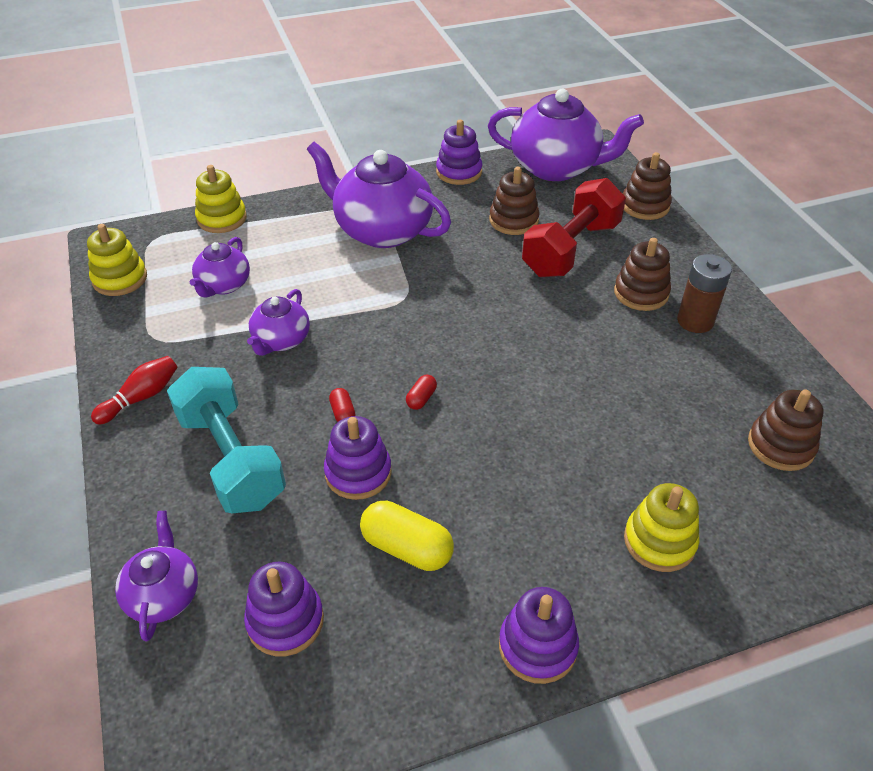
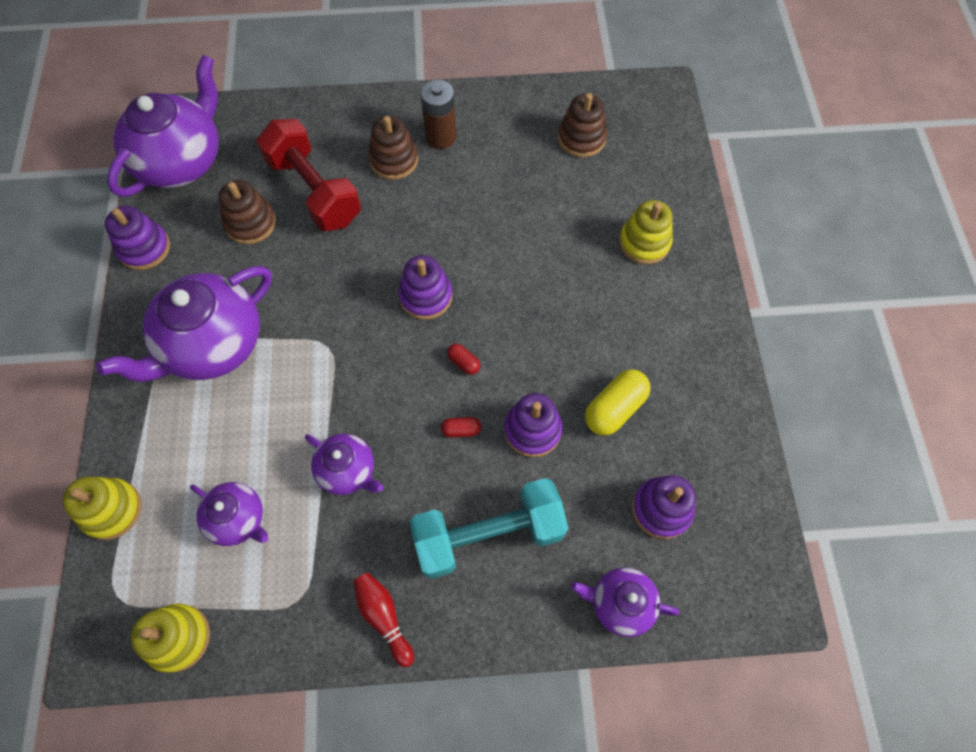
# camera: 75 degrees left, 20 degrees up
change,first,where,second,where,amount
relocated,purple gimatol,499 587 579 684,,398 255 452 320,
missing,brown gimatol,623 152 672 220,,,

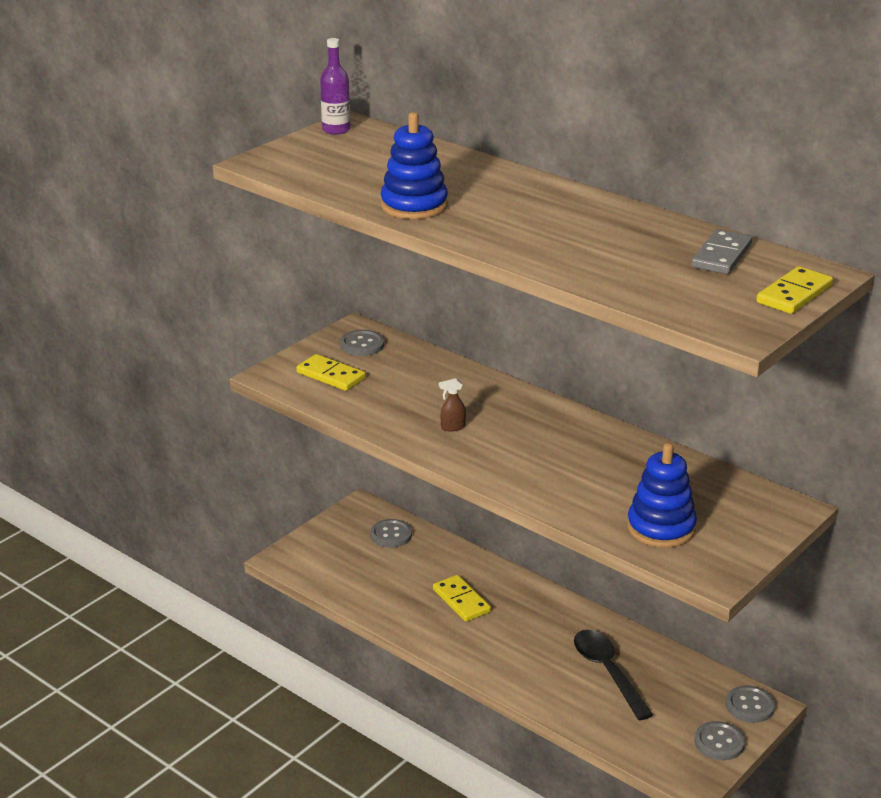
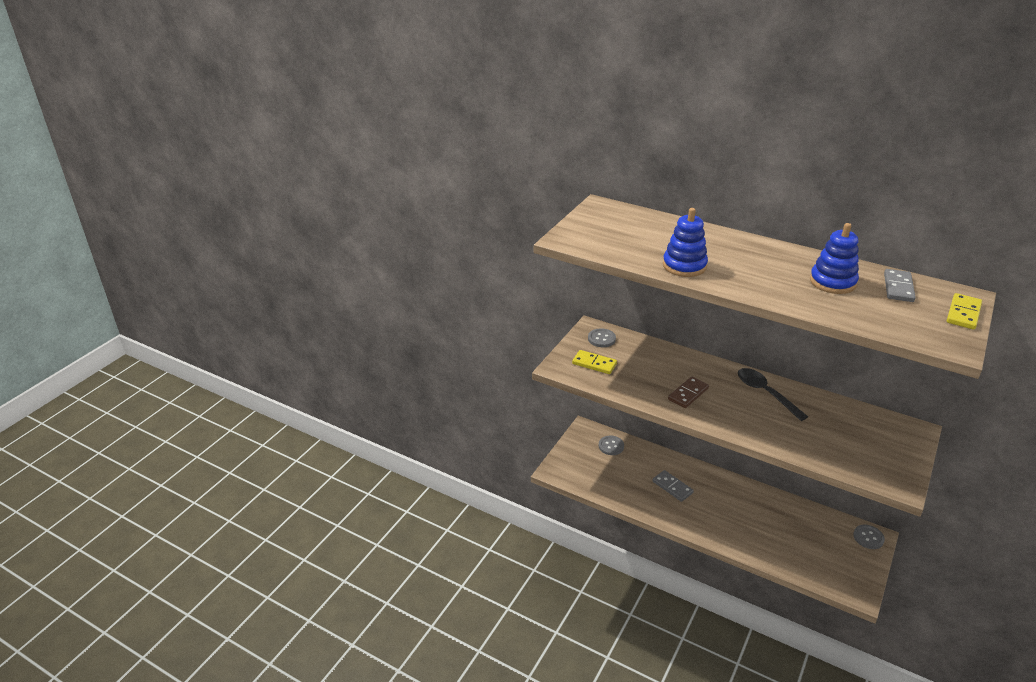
# camera: 10 degrees left, 5 degrees up
change,first,where,second,where,amount
colour,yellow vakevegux,433 575 491 622,grey vakevegux,652 470 694 502,
exchanged,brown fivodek,439 378 466 431,brown vakevegux,668 377 709 408,
relocated,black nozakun,574 630 653 720,,738 368 808 421,
relocated,blue gimatol,627 443 697 548,,810 223 859 294,
missing,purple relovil,320 38 350 135,,,
missing,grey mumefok,694 721 745 760,,,

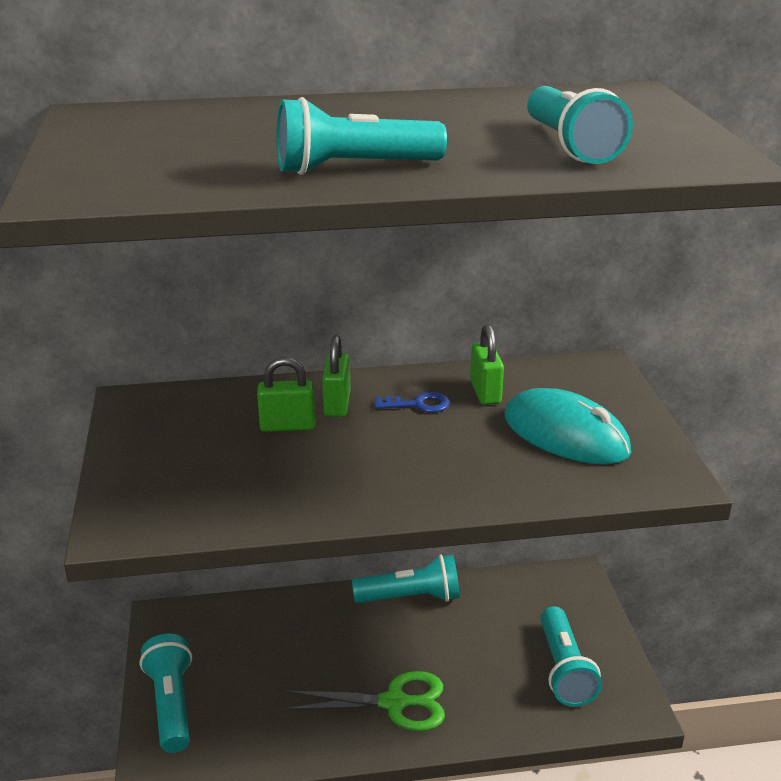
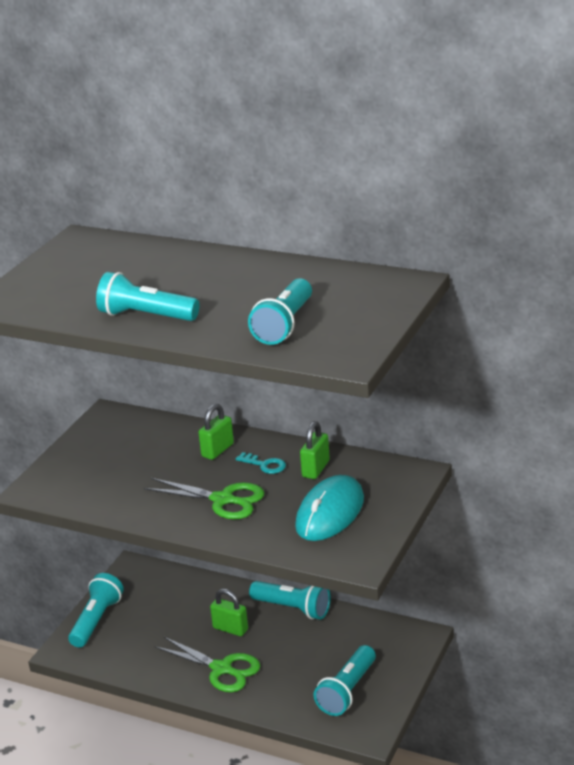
# camera: 35 degrees right, 0 degrees up
change,first,where,second,where,amount
appeared,,,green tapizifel,144 478 264 519,
relocated,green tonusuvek,257 357 315 432,,210 589 248 636,
colour,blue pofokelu,374 392 450 413,turquoise pofokelu,236 452 286 474,
spun,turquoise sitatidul,505 388 631 465,,295 475 364 541,45 degrees clockwise

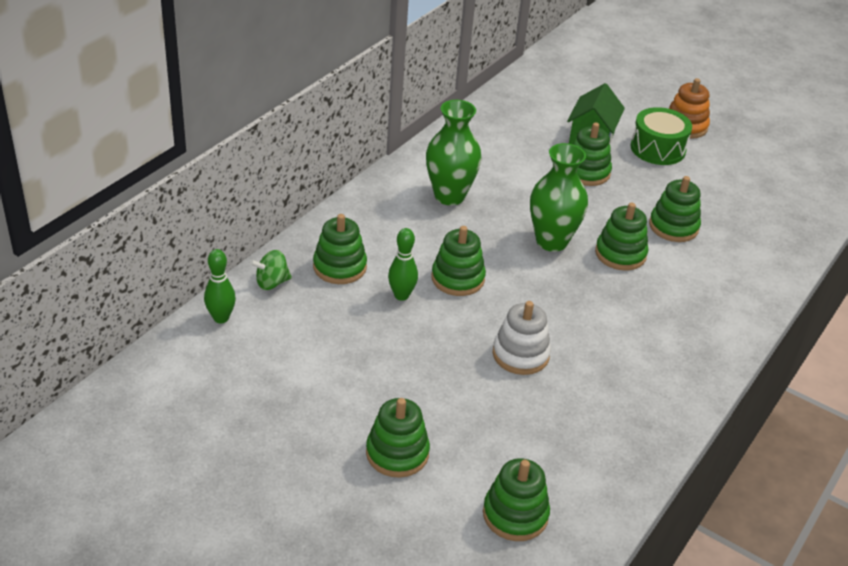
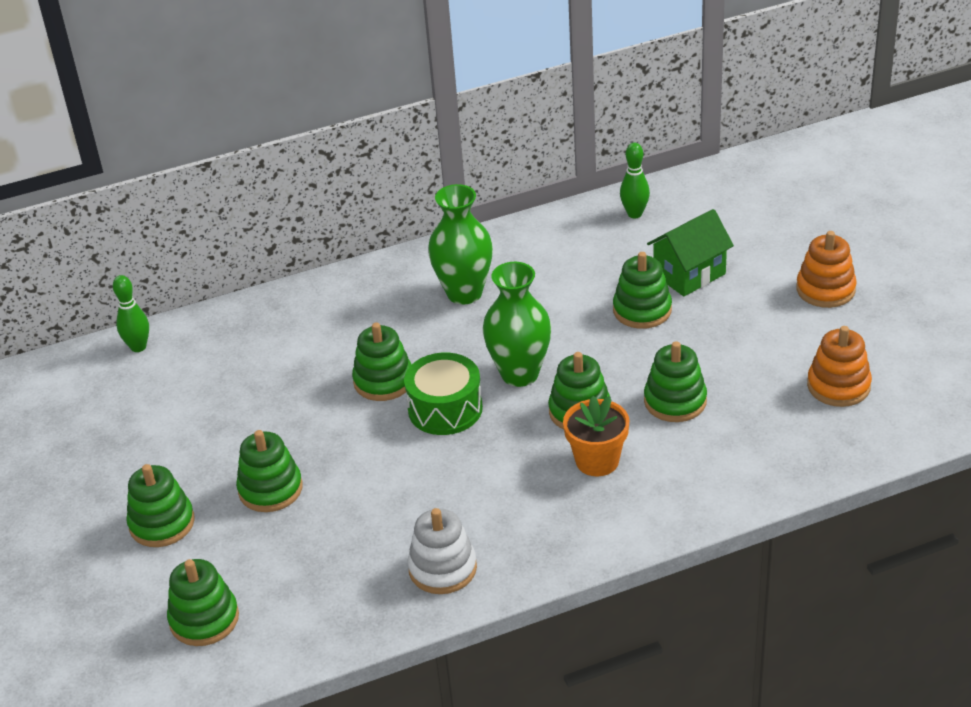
# camera: 40 degrees right, 0 degrees up
change,first,where,second,where,amount
relocated,green gimatol,313 214 367 284,,236 430 302 512,
relocated,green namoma,631 107 692 165,,404 353 483 435,
relocated,white gimatol,493 301 551 375,,407 508 477 594,
appeared,,,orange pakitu,563 396 630 476,
relocated,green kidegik,388 228 418 301,,620 143 650 218,
appeared,,,orange gimatol,807 326 872 407,
missing,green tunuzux,250 250 292 290,,,

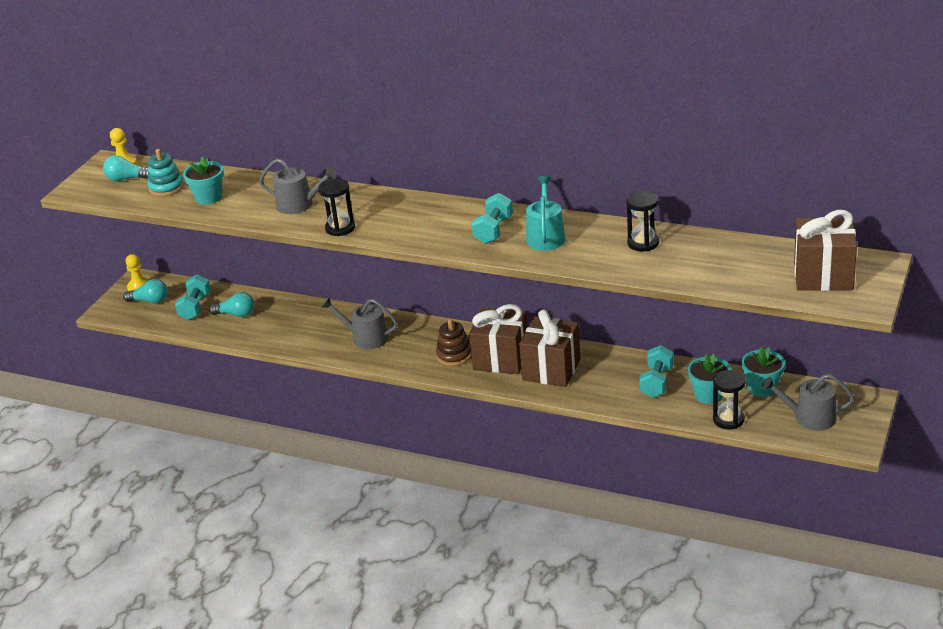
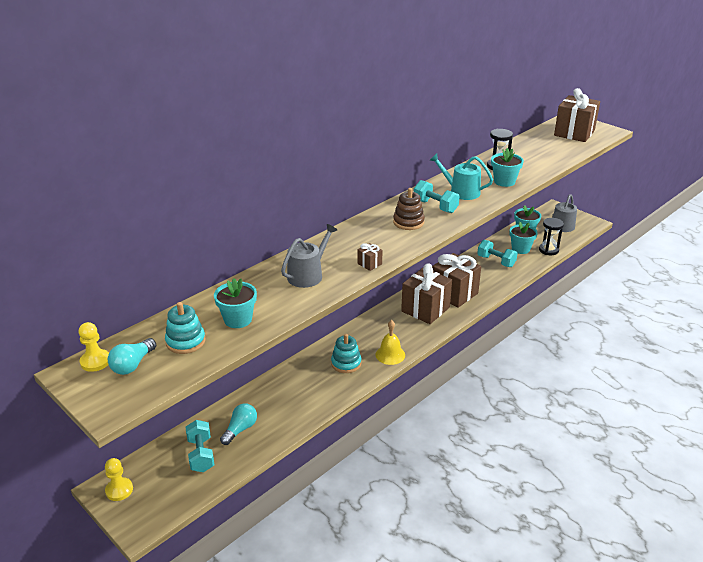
# camera: 70 degrees left, 0 degrees up
change,first,where,second,where,amount
spun,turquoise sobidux,175 275 211 320,,186 420 214 472,45 degrees clockwise
exchanged,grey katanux,322 298 398 349,turquoise gimatol,331 334 361 373,
exchanged,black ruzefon,318 178 355 236,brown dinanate,357 243 383 271,
appeared,,,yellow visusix,375 320 405 365,
relocated,brown gimatol,436 319 471 366,,393 188 425 230,
appeared,,,turquoise pakitu,491 148 524 187,
missing,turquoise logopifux,123 279 168 303,,,

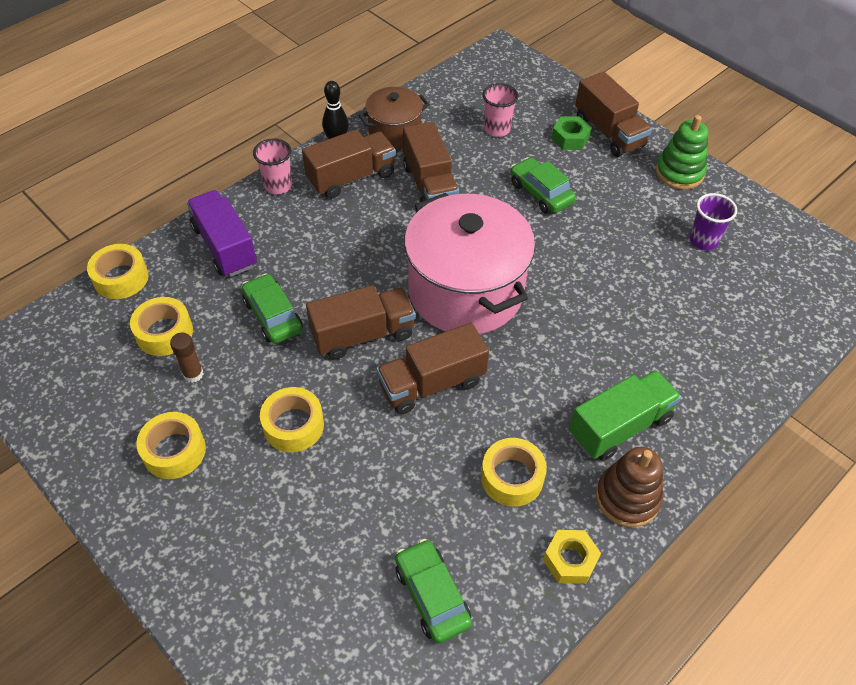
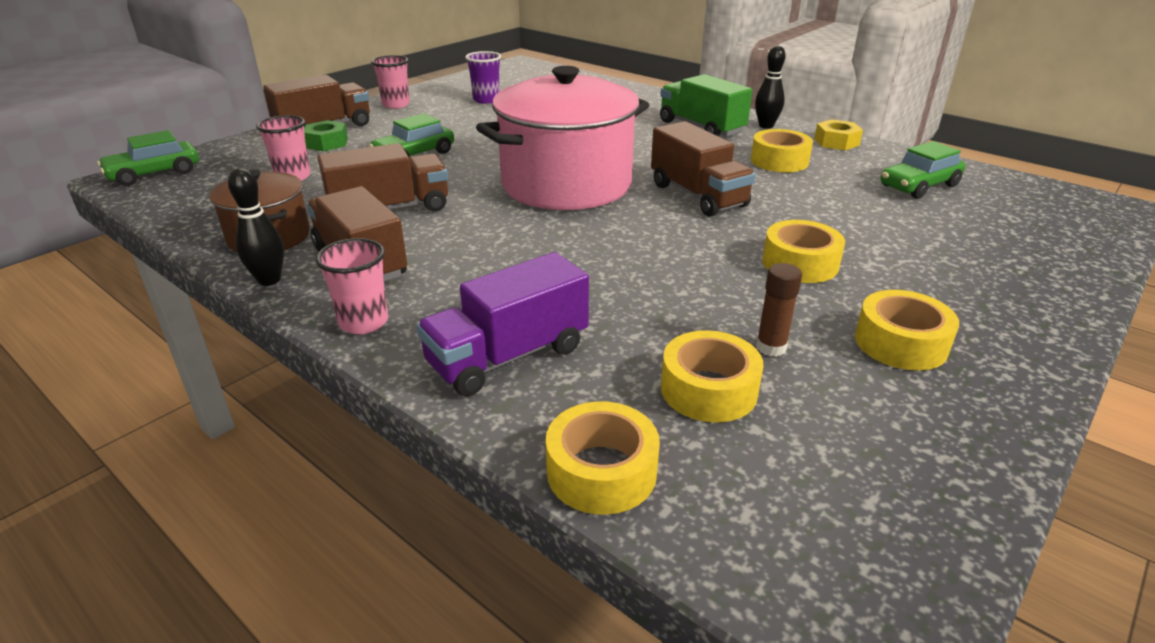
# camera: 95 degrees left, 20 degrees down
change,first,where,second,where,amount
relocated,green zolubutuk,242 273 303 344,,97 130 199 186,
exchanged,green gimatol,655 115 708 190,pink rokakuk,371 55 410 109,
exchanged,brown gimatol,596 447 663 527,black kidegik,755 45 786 129,
missing,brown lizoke,306 285 415 360,,,

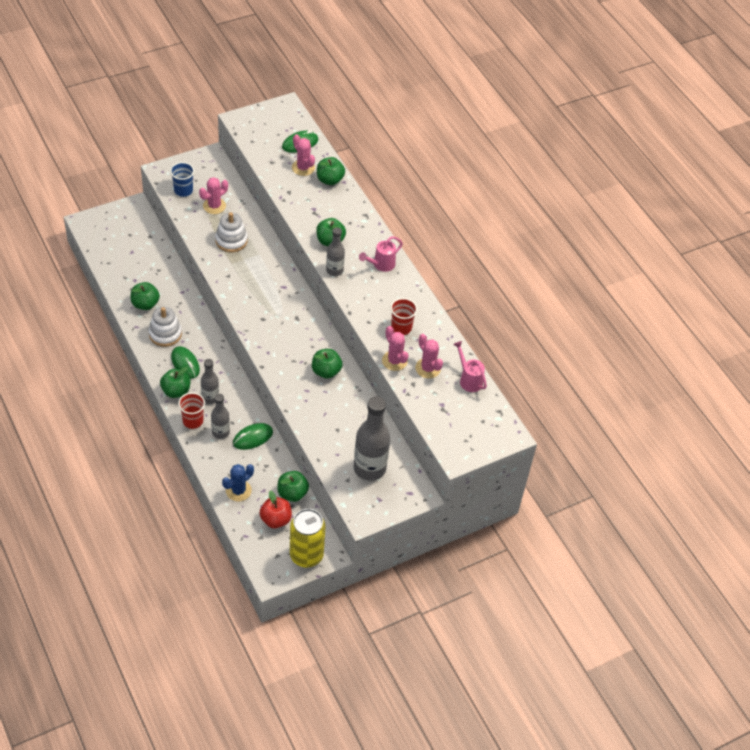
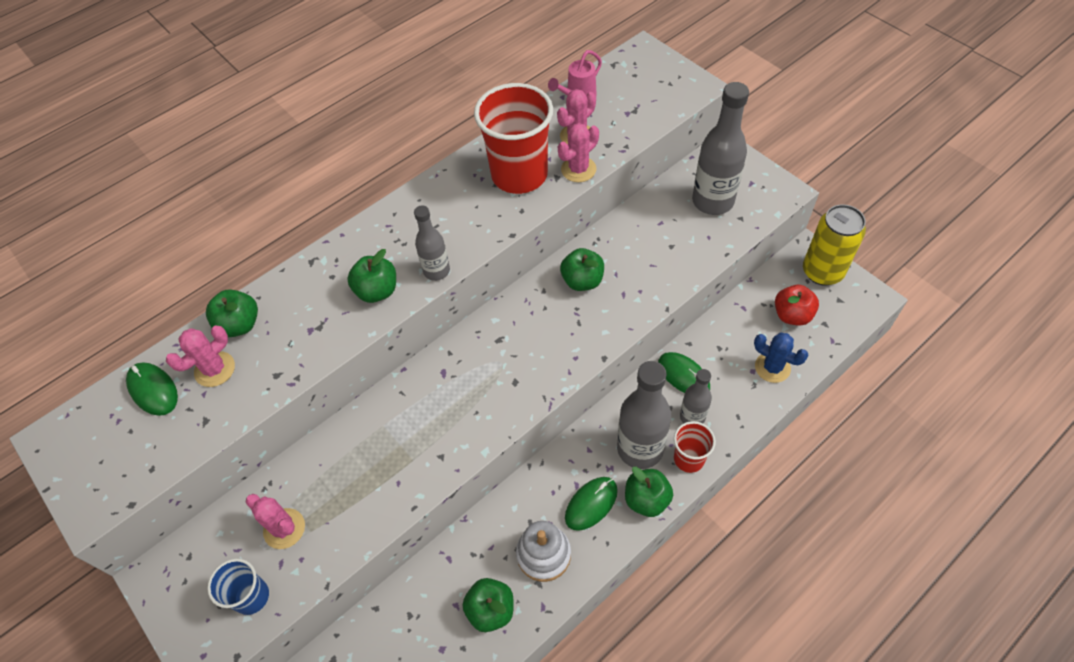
# camera: 95 degrees left, 5 degrees up
change,first,where,second,where,amount
size,red rokakuk,390 298 417 335,,474 83 553 194,x1.95
size,grey relovil,201 359 219 404,,617 361 671 469,x1.77
missing,white gimatol,215 212 248 252,,,
missing,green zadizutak,277 471 309 502,,,
missing,pink katanux,359 236 403 272,,,

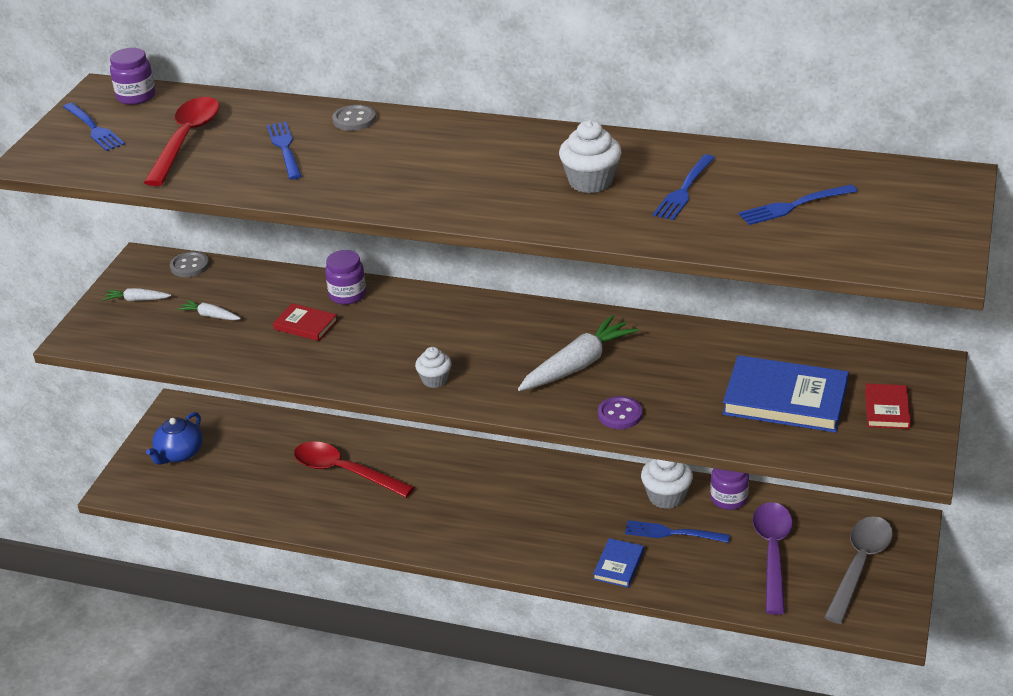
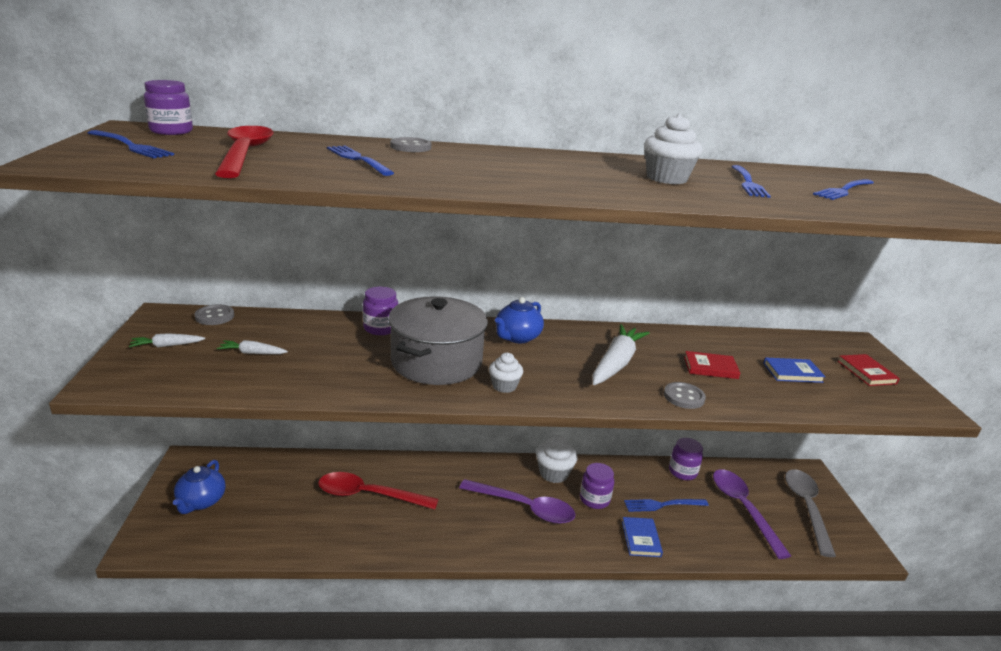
# camera: 25 degrees left, 10 degrees down
change,first,where,second,where,amount
appeared,,,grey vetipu,388 296 488 385,
appeared,,,purple nozakun,459 479 575 524,
appeared,,,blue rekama,495 297 544 343,
relocated,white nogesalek,641 459 693 509,,536 435 578 483,
appeared,,,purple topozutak,580 463 614 509,
colour,purple mumefok,598 396 642 429,grey mumefok,664 382 706 409,
relocated,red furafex,273 303 338 341,,684 351 740 379,
size,blue furafex,722 355 849 433,,763 357 826 383,x0.51

